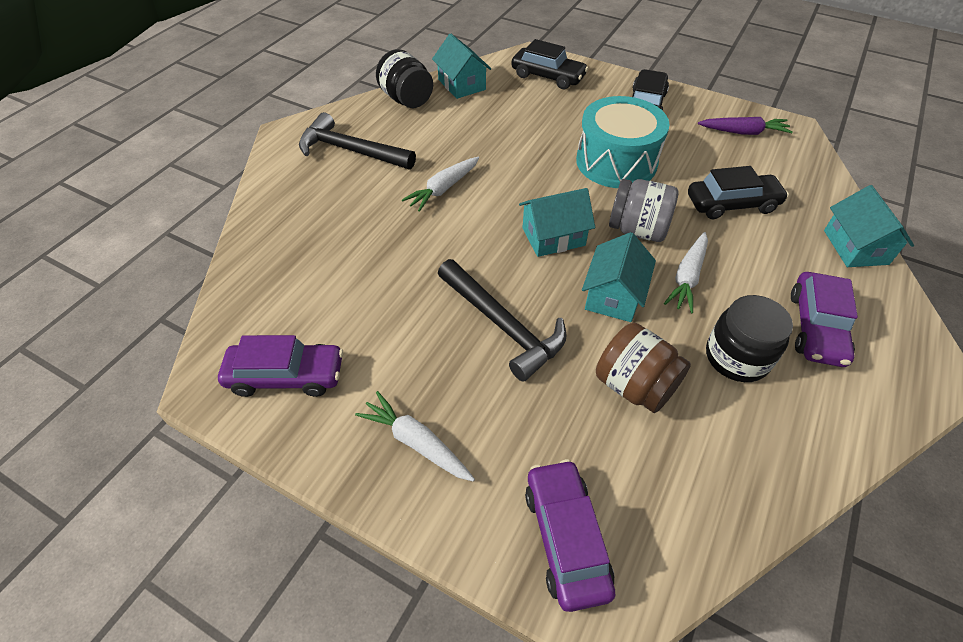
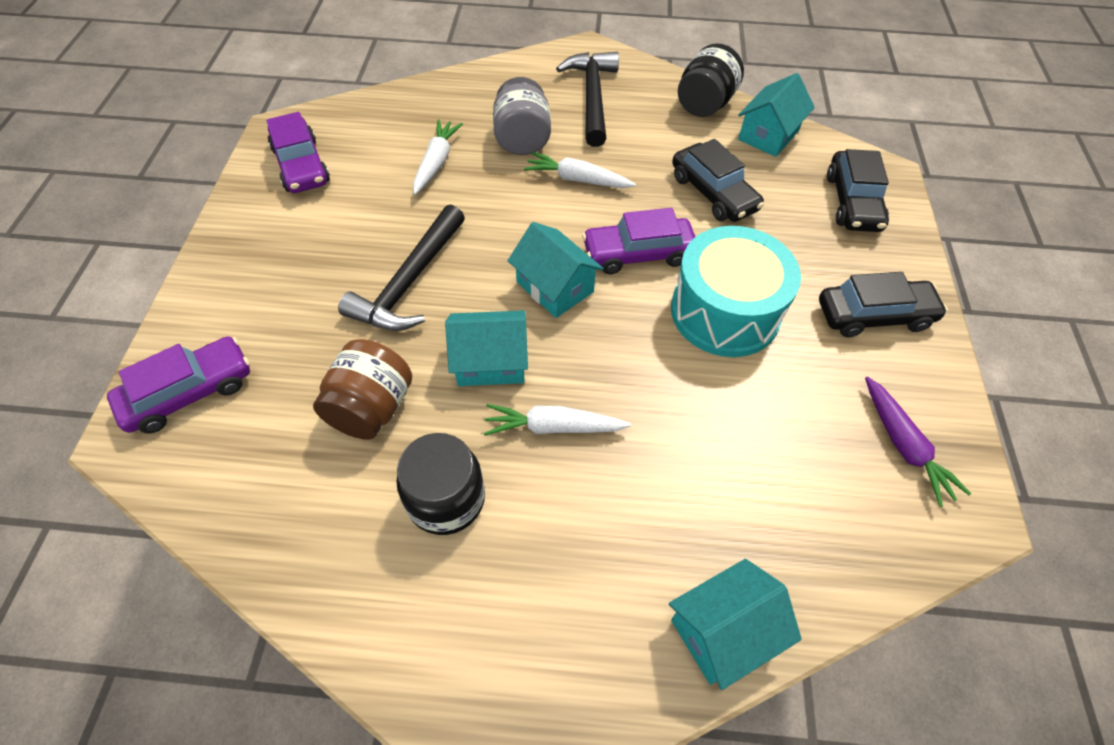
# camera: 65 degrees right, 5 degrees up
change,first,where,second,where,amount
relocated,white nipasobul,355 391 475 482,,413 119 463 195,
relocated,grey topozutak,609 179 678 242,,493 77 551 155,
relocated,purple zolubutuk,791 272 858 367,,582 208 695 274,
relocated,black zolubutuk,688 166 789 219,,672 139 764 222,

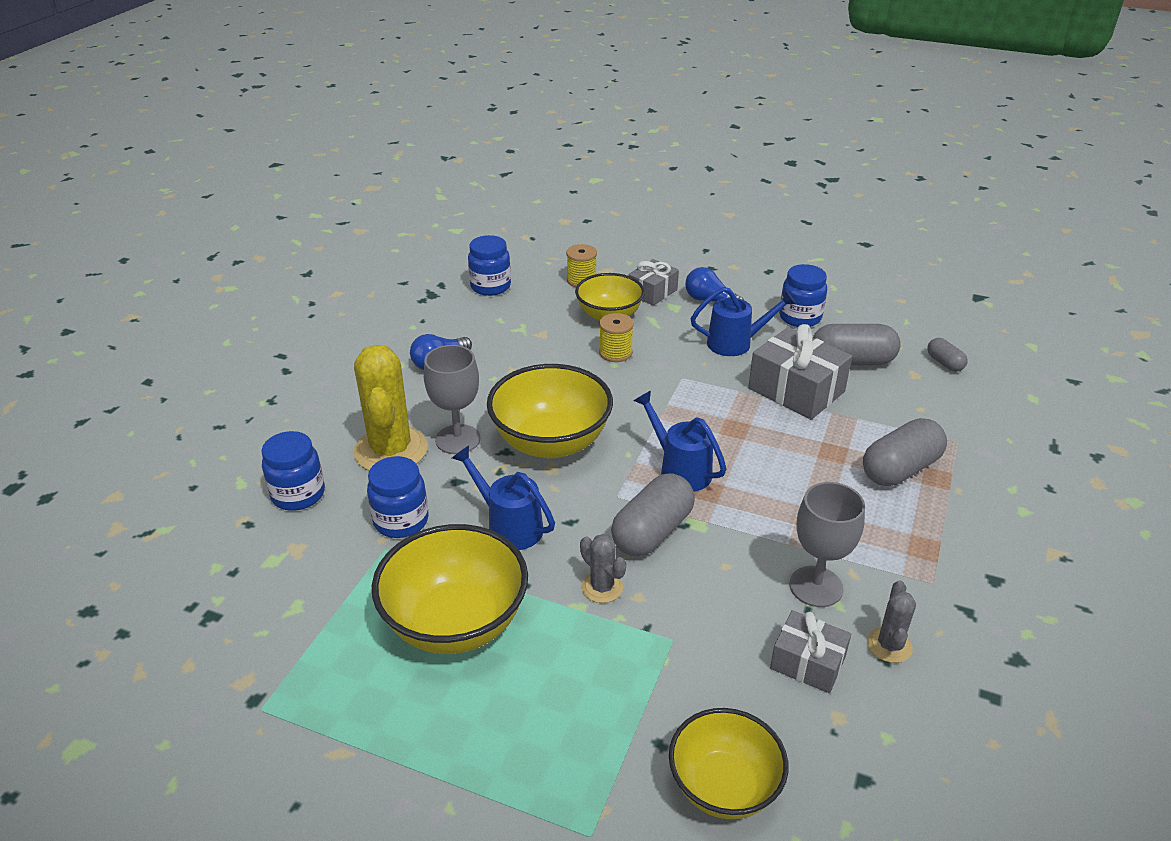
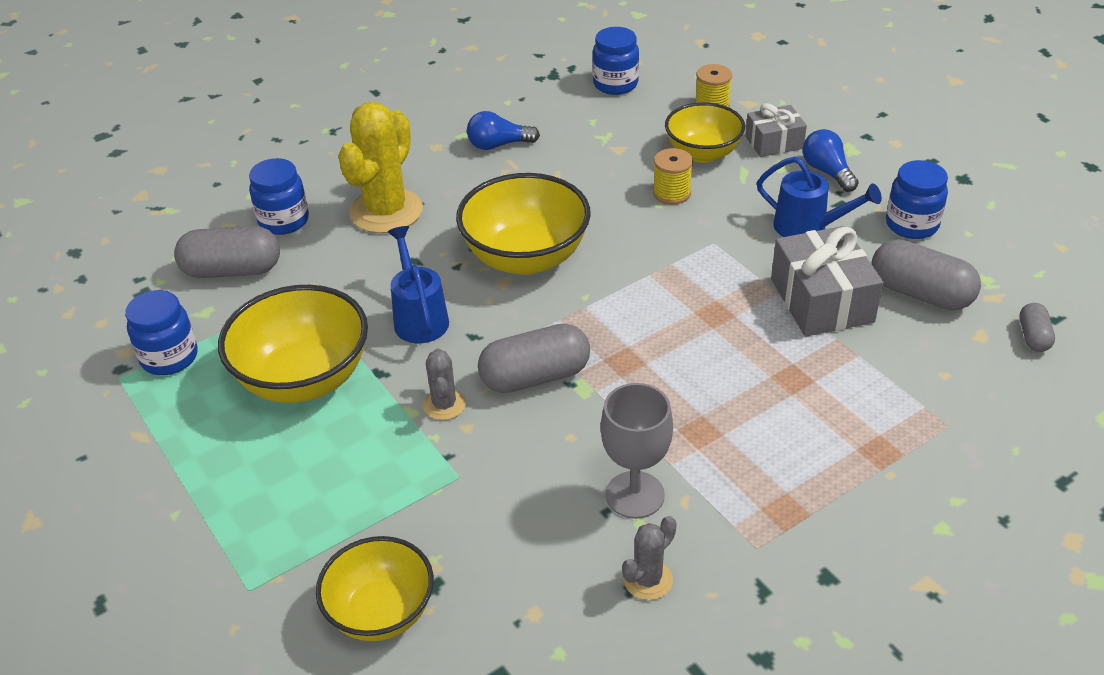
# camera: 35 degrees right, 5 degrees up
change,first,where,second,where,amount
relocated,blue topozutak,367 456 428 538,,125 290 197 375,
relocated,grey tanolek,863 418 947 486,,174 226 280 278,
missing,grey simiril,424 345 480 454,,,
missing,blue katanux,634 391 727 492,,,
missing,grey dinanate,770 610 851 693,,,

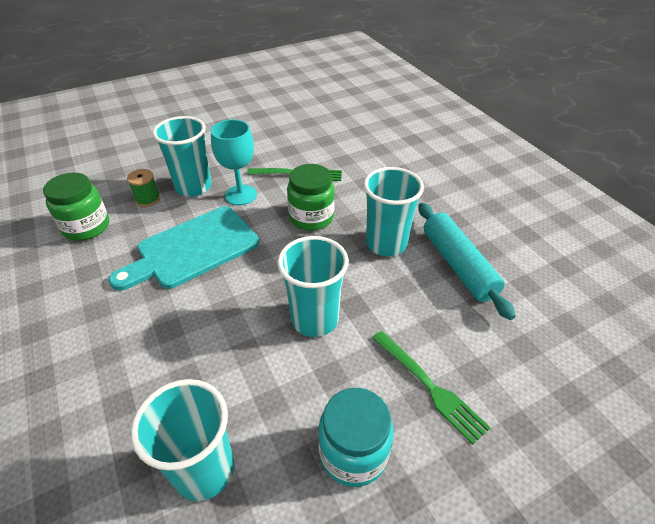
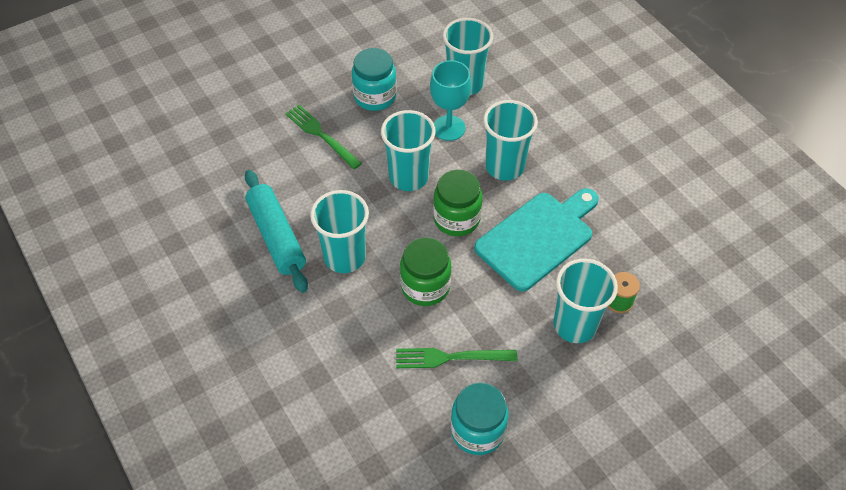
# camera: 175 degrees right, 10 degrees up
change,first,where,second,where,amount
relocated,turquoise simiril,211 119 257 205,,430 60 472 141,
relocated,green topozutak,43 172 109 241,,433 170 483 236,
appeared,,,turquoise topozutak,451 383 509 455,
appeared,,,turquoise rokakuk,483 100 538 181,

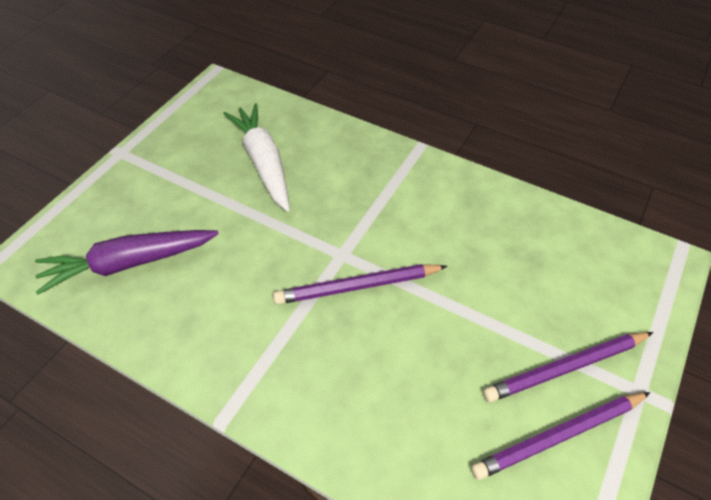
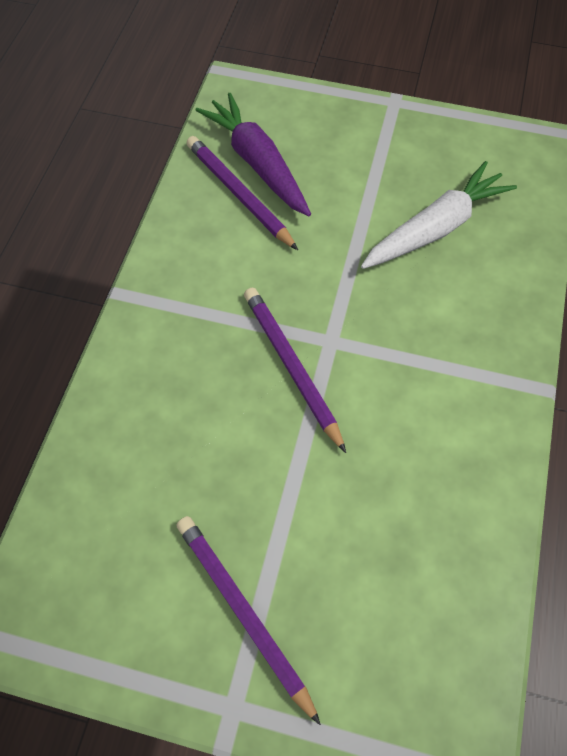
# camera: 75 degrees right, 10 degrees up
change,first,where,second,where,amount
relocated,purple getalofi,471 392 651 480,,187 136 298 250,

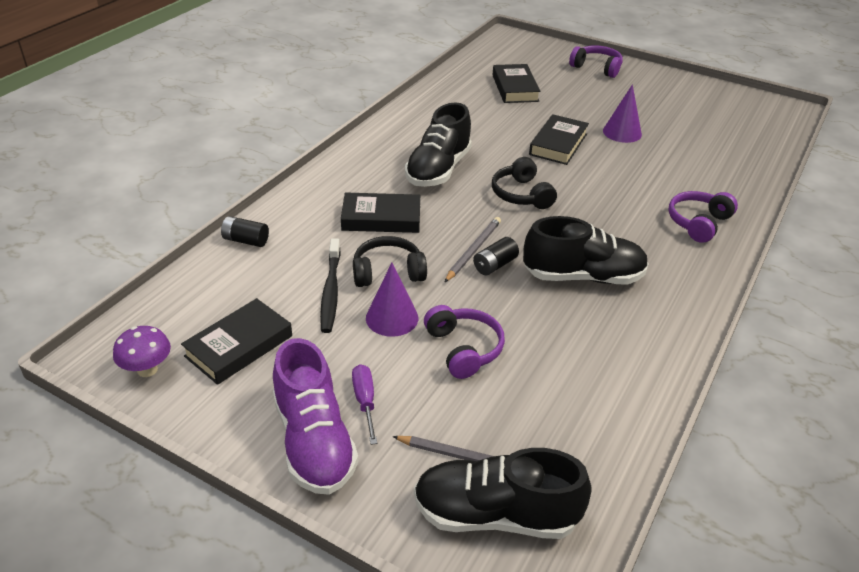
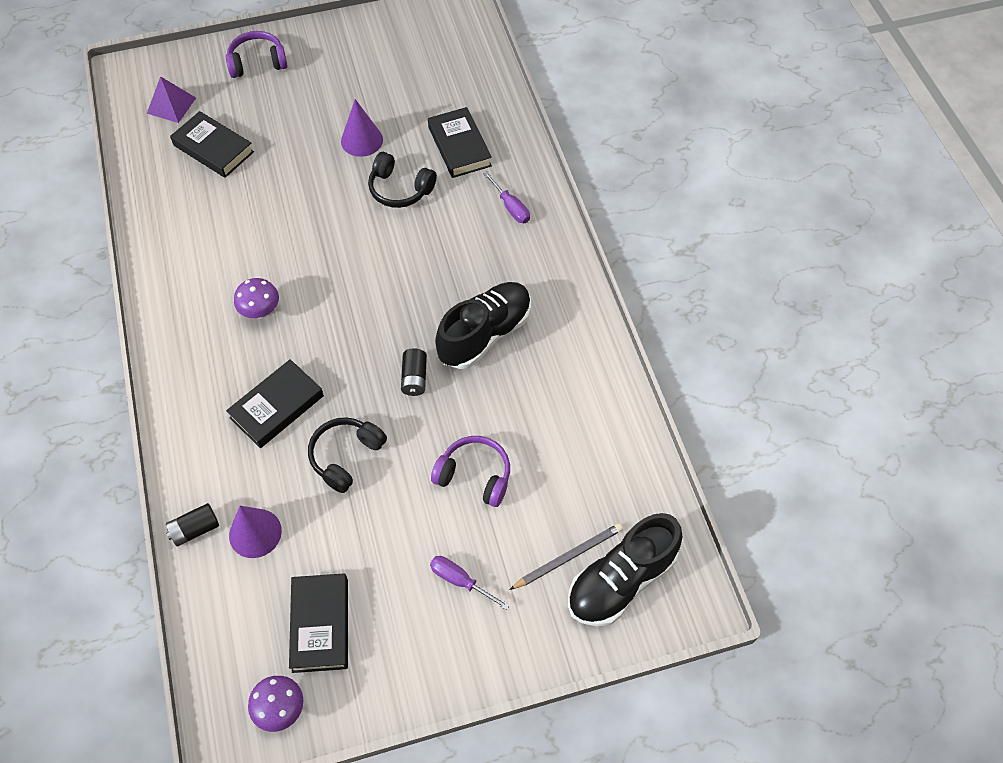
# camera: 45 degrees left, 20 degrees up
change,first,where,second,where,amount
appeared,,,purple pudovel,147 76 196 123,
relocated,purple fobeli,366 263 418 337,,229 506 282 558,
exchanged,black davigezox,405 103 472 187,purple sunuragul,234 278 279 318,
relocated,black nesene,492 157 557 209,,368 152 437 208,
relocated,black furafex,529 114 589 165,,428 107 492 178,
exchanged,purple nesene,668 191 738 243,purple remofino,484 172 530 223,
missing,purple davigezox,273 338 358 495,,,
missing,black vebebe,320 239 341 333,,,
missing,grey getalofi,445 217 501 282,,,

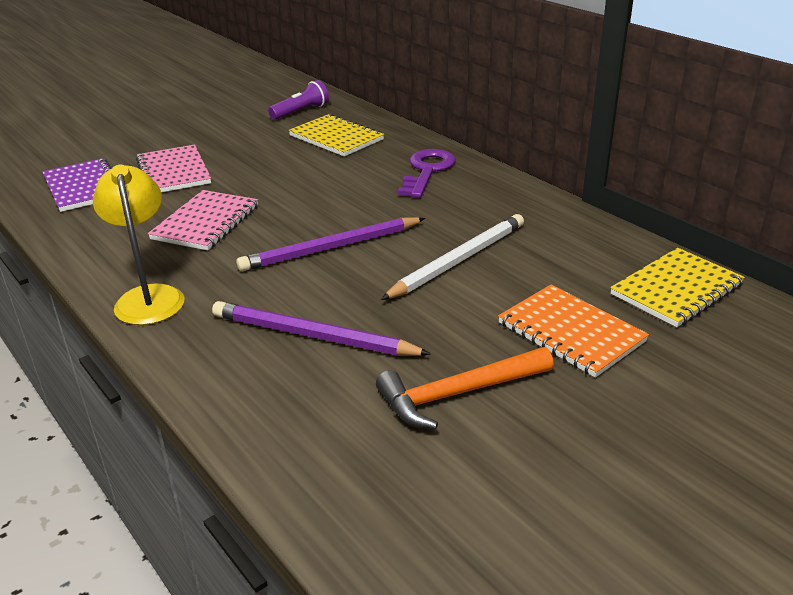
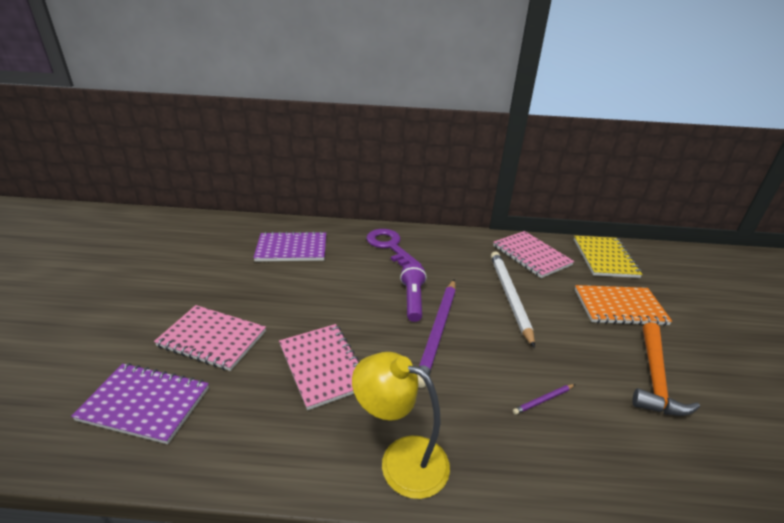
# camera: 50 degrees left, 0 degrees up
change,first,where,second,where,amount
colour,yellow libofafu,288 114 384 157,purple libofafu,253 231 326 261,
relocated,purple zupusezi,268 80 329 120,,400 264 427 322,
appeared,,,pink libofafu,493 231 574 278,
size,purple getalofi,212 301 431 356,,513 384 575 415,x0.43

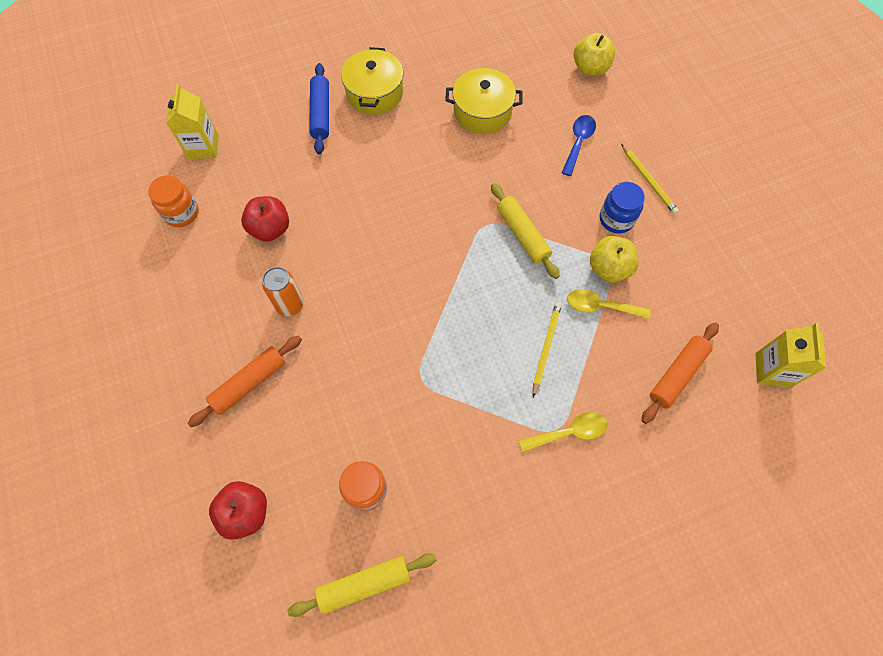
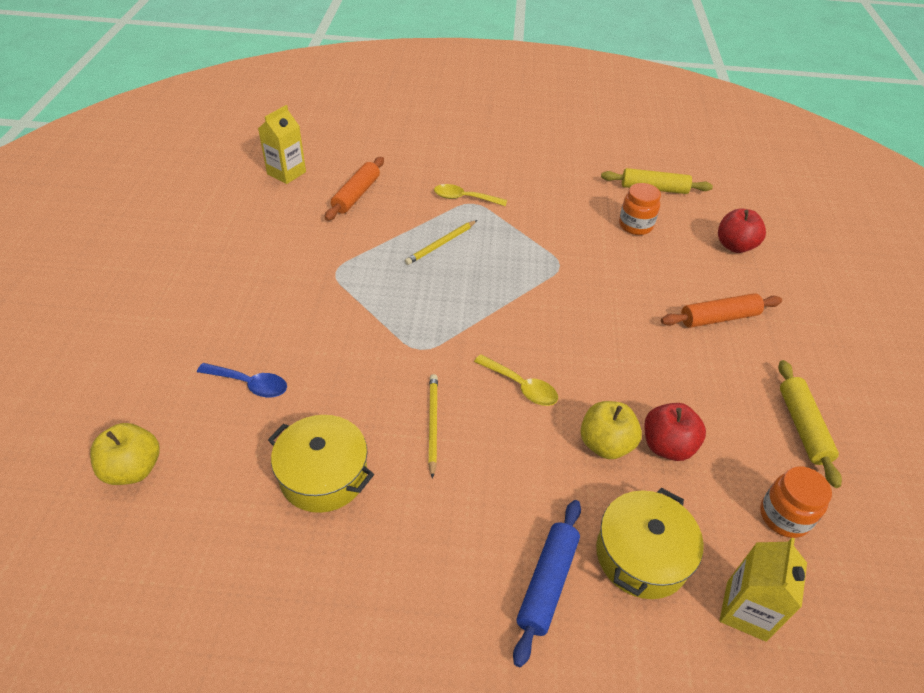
# camera: 155 degrees left, 20 degrees down
change,first,where,second,where,amount
spun,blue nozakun,562 115 596 176,,197 363 287 397,120 degrees counterclockwise
spun,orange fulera,642 322 719 424,,325 157 384 221,45 degrees counterclockwise
relocated,yellow getalofi,621 144 679 214,,428 374 438 479,
relocated,yellow nozakun,567 289 651 319,,474 354 558 406,
relocated,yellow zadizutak,590 236 639 283,,581 401 642 459,
relocated,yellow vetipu,341 47 403 115,,596 488 704 599,
relocated,yellow fulera,491 183 560 279,,778 360 842 488,
missing,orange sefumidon,262 267 304 316,,,
missing,blue topozutak,600 182 645 233,,,

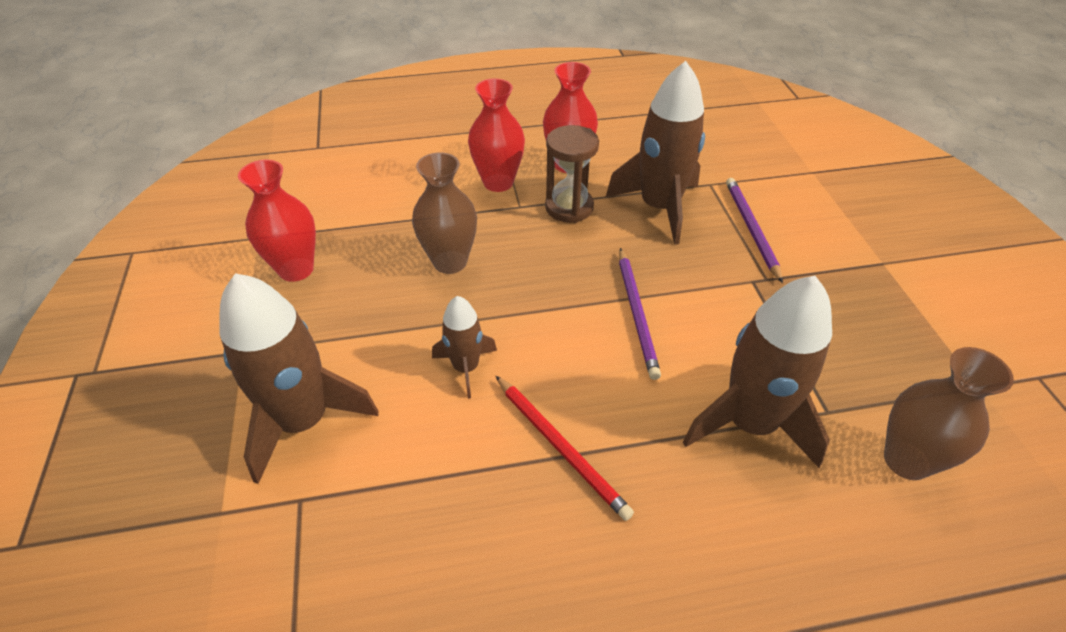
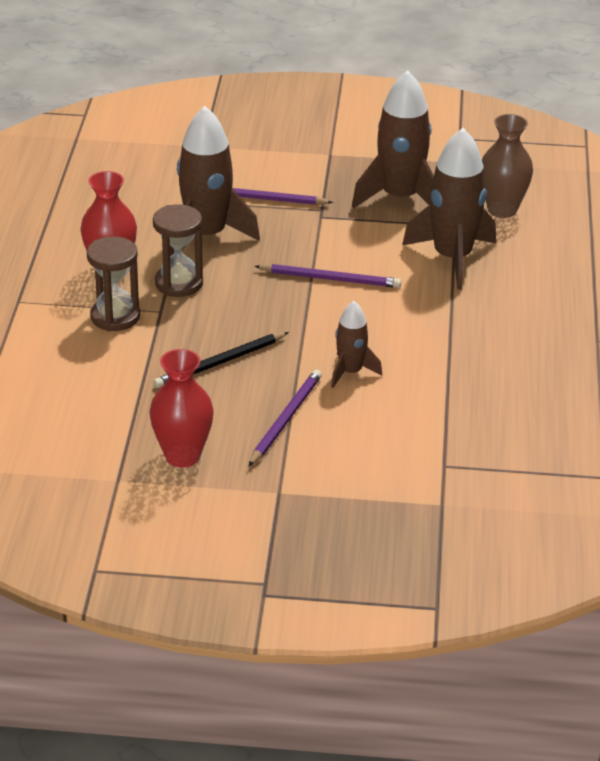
# camera: 75 degrees left, 10 degrees down
change,first,where,second,where,amount
exchanged,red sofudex,468 78 525 192,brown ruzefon,87 236 140 332,
exchanged,brown sofudex,412 153 477 274,black getalofi,153 332 289 388,
appeared,,,purple getalofi,249 370 322 466,
relocated,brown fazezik,219 273 379 484,,352 70 434 208,
missing,red getalofi,496 376 634 521,,,

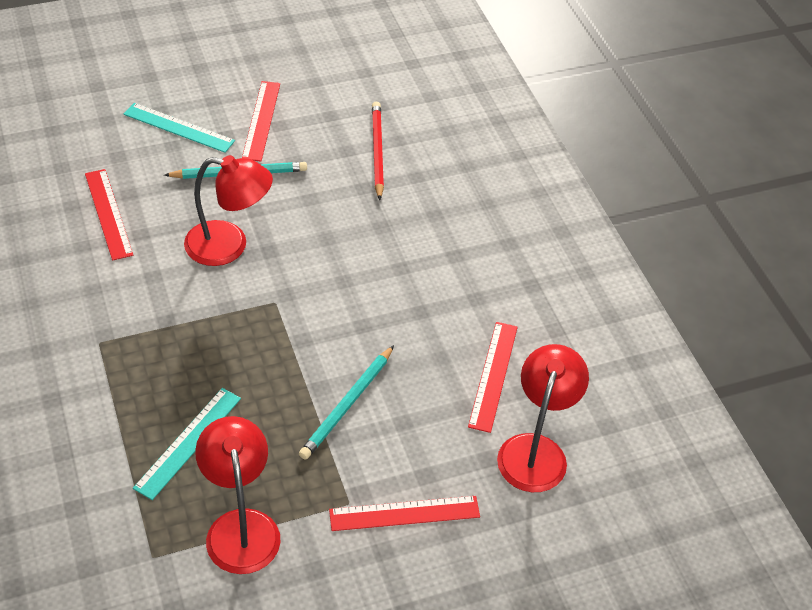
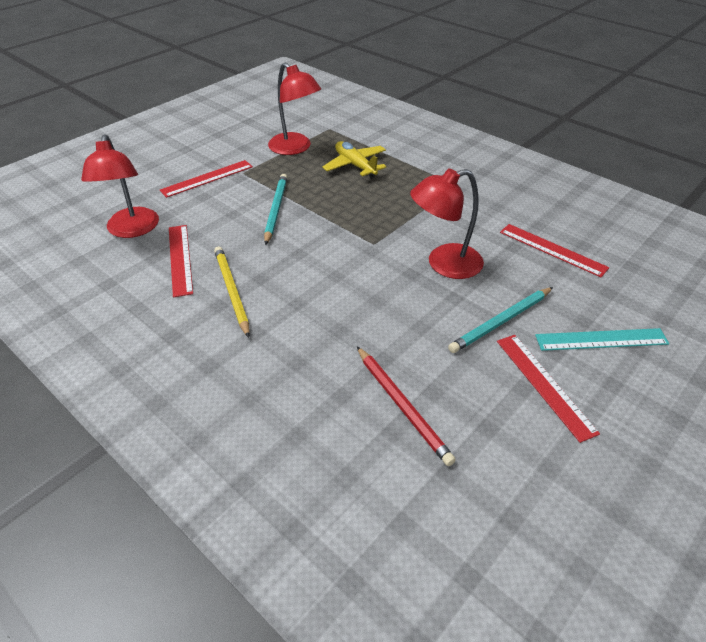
# camera: 155 degrees right, 5 degrees down
change,first,where,second,where,amount
appeared,,,yellow getalofi,214 246 250 338,
exchanged,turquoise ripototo,133 388 241 500,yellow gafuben,322 141 387 179,

